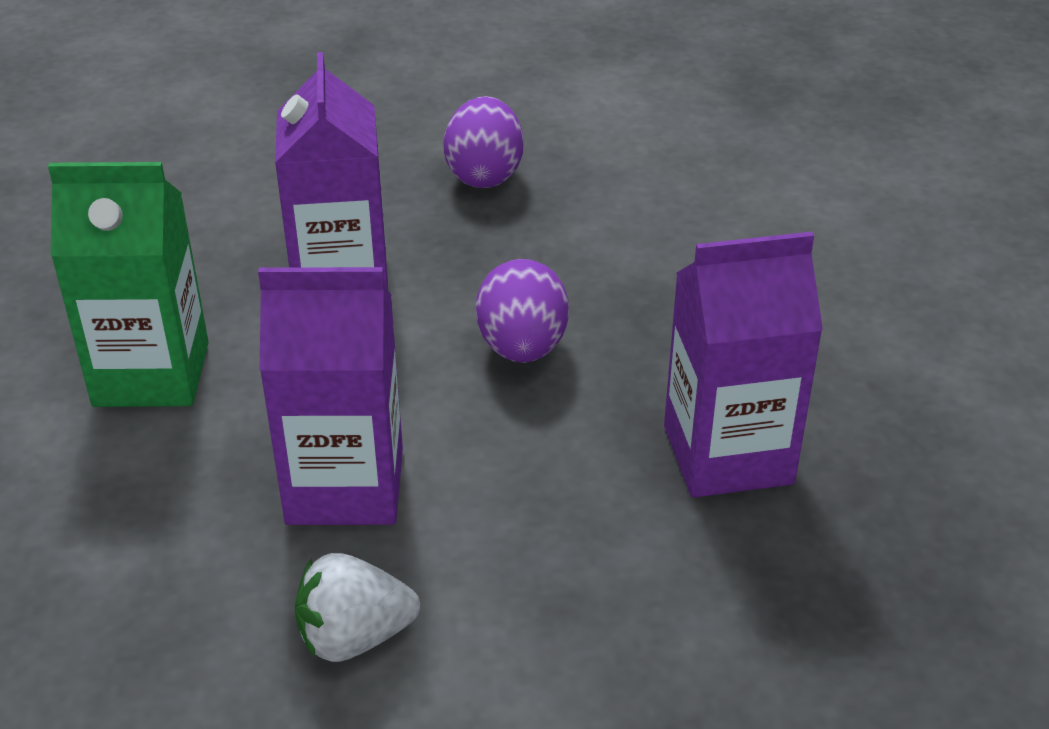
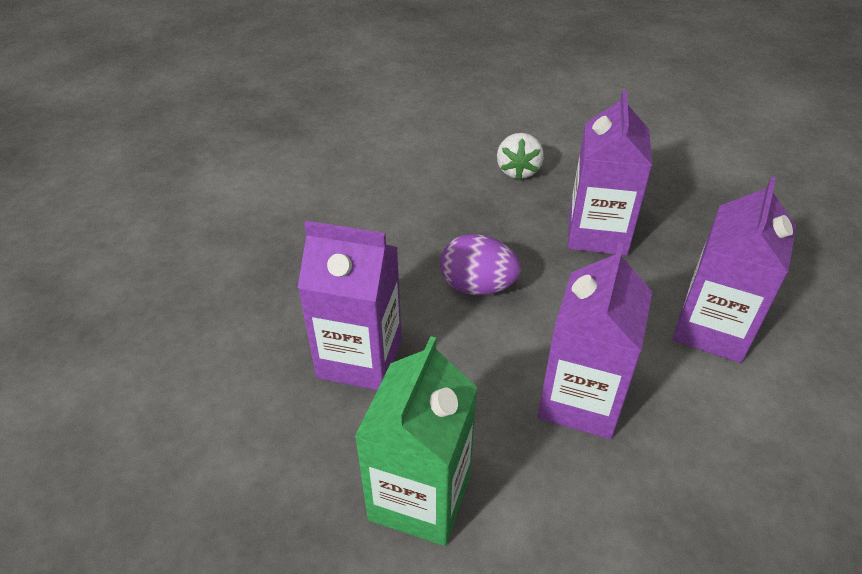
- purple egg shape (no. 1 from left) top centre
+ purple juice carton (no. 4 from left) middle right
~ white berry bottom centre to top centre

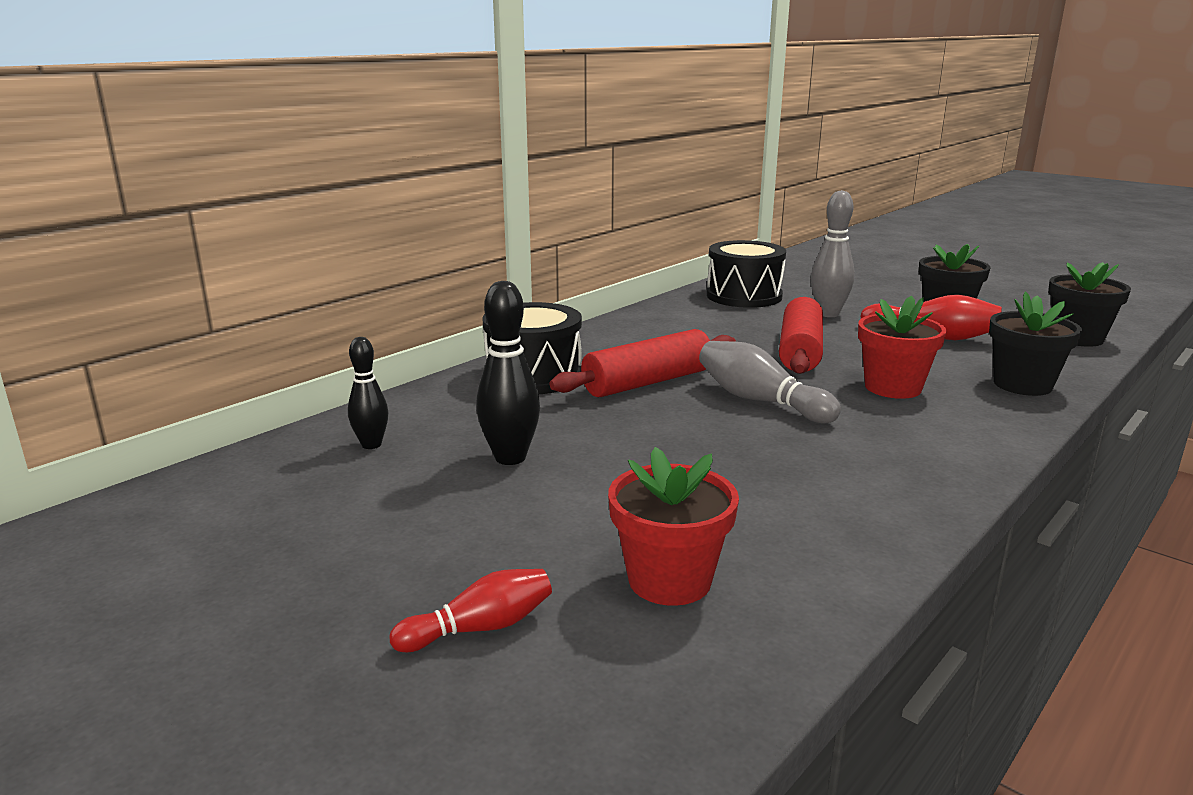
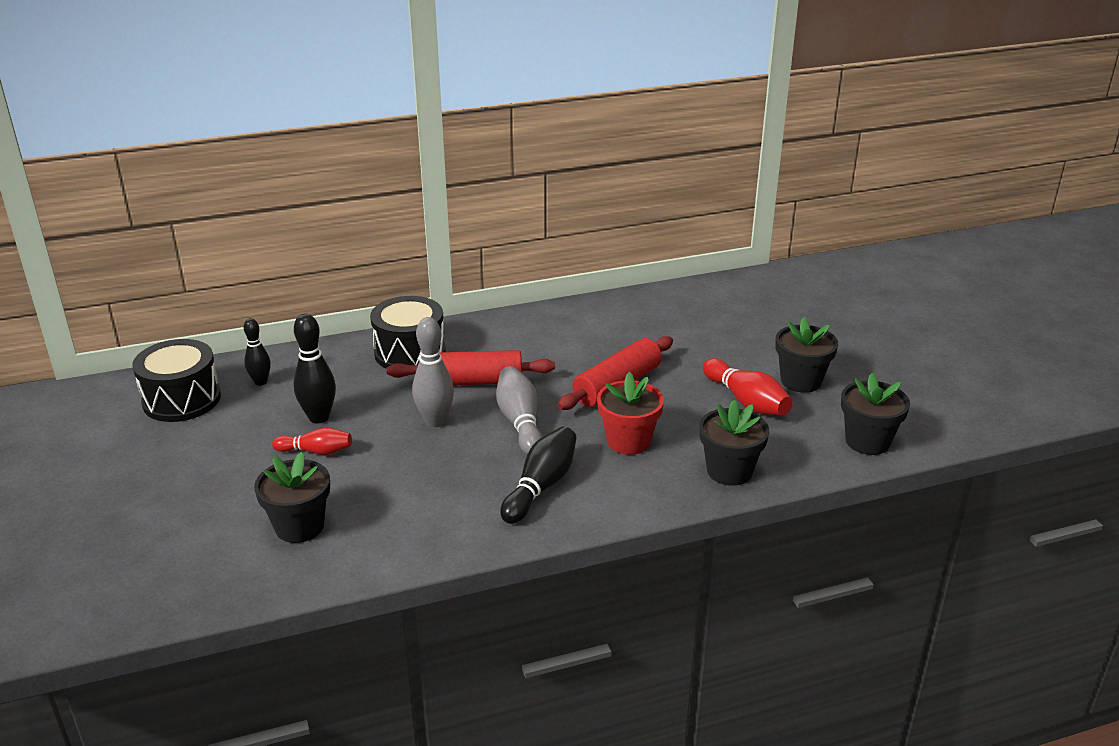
+ ebony skittle (no. 3 from left) centre
~ crimson skittle (no. 1 from left) bottom centre to middle left
~ ebony toy drum (no. 2 from left in the first image) centre to ebony toy drum (no. 1 from left) middle left
~ grey skittle (no. 2 from left in the first image) top right to grey skittle (no. 1 from left) centre
~ crimson plant pot (no. 1 from left) centre to ebony plant pot (no. 1 from left) middle left

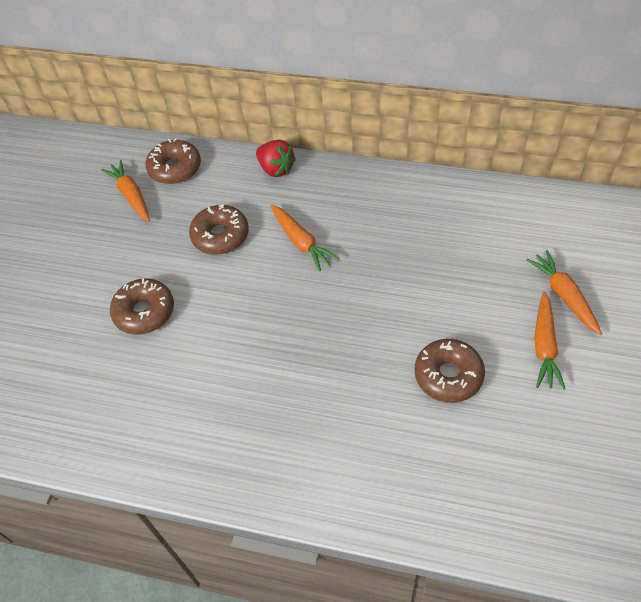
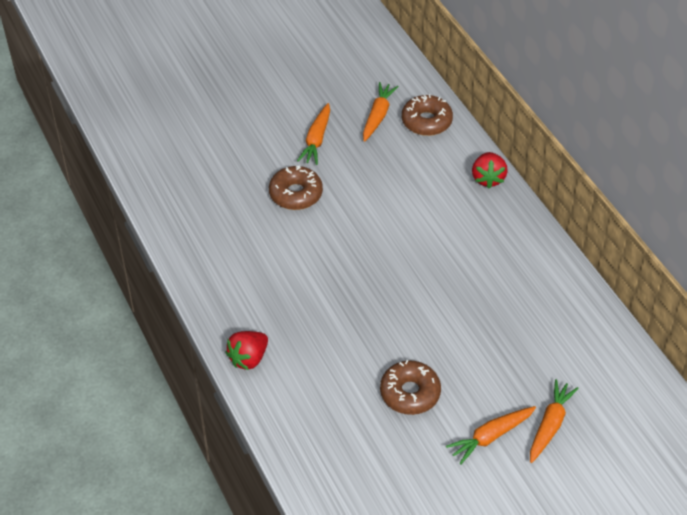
- dark brown donut (no. 3 from left) centre
+ crimson berry (no. 1 from left) bottom centre
~ orange-coloured carrot (no. 2 from left in the first image) centre to orange-coloured carrot (no. 1 from left) top centre

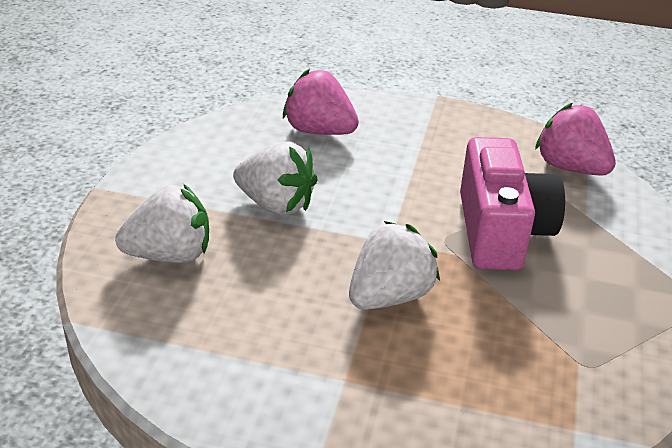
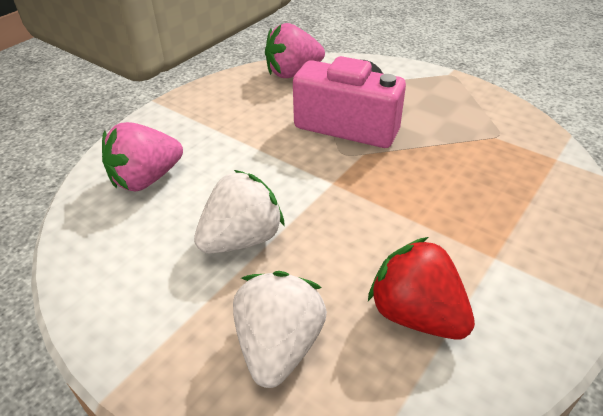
- white berry (no. 3 from left) centre
+ crimson berry bottom right

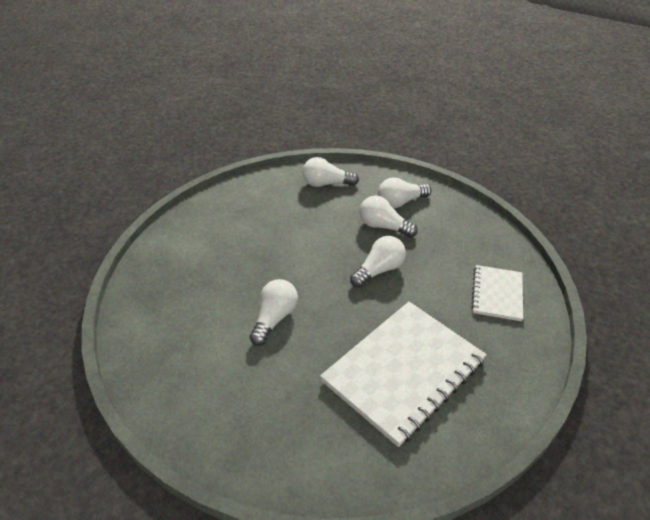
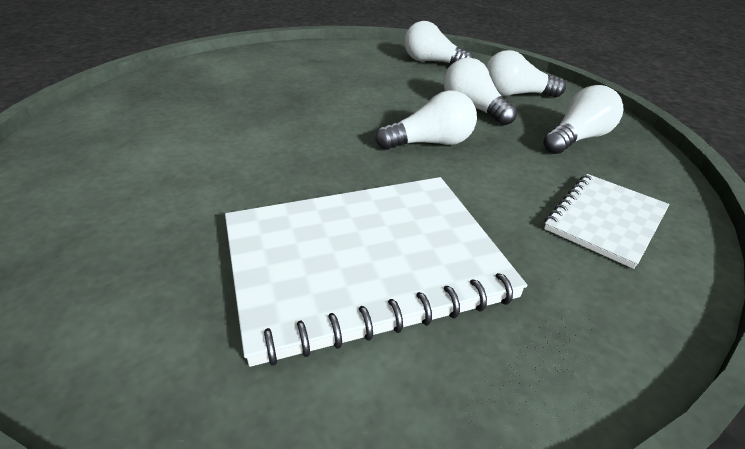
~ white lightbulb (no. 1 from left in the first image) centre to white lightbulb (no. 5 from left) top right

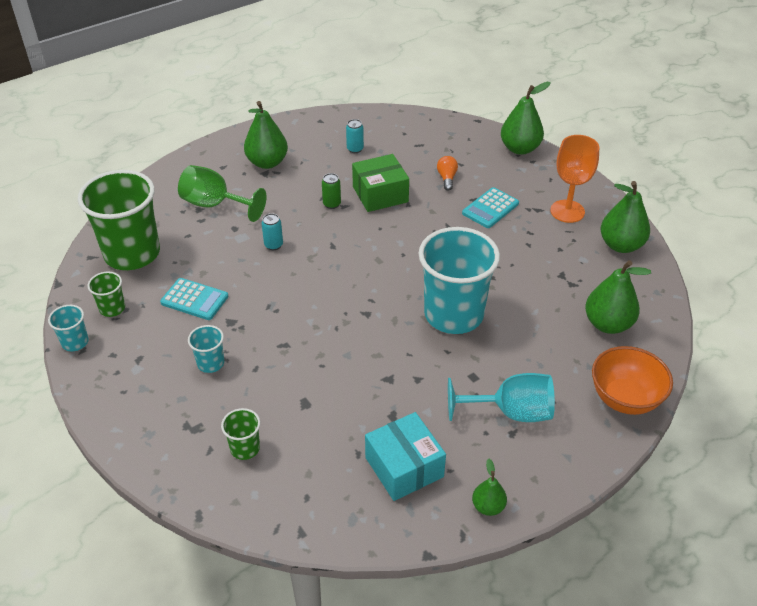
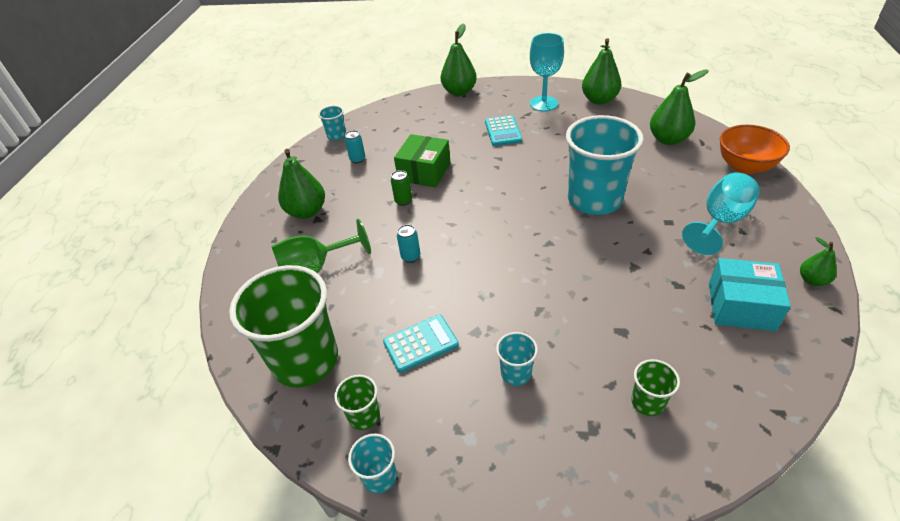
- orange-coloured lightbulb top centre
+ teal beaker (no. 1 from left) top centre
~ orange-coloured goblet top right to teal goblet (no. 1 from left) top centre

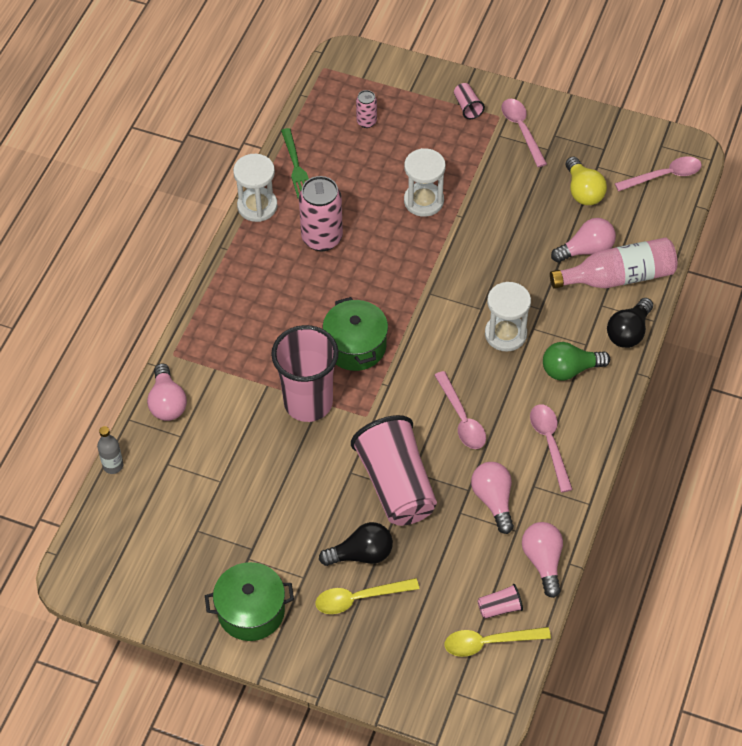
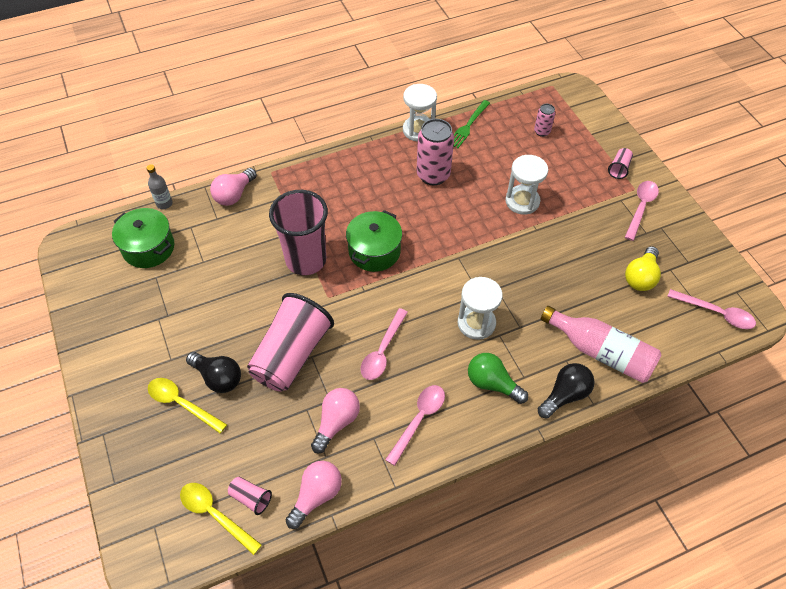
- rose-pink lightbulb (no. 4 from left) top right
~ emerald cooking pot (no. 1 from left) bottom centre to middle left
~ ebony lightbulb (no. 2 from left) middle right = middle right 150 degrees clockwise

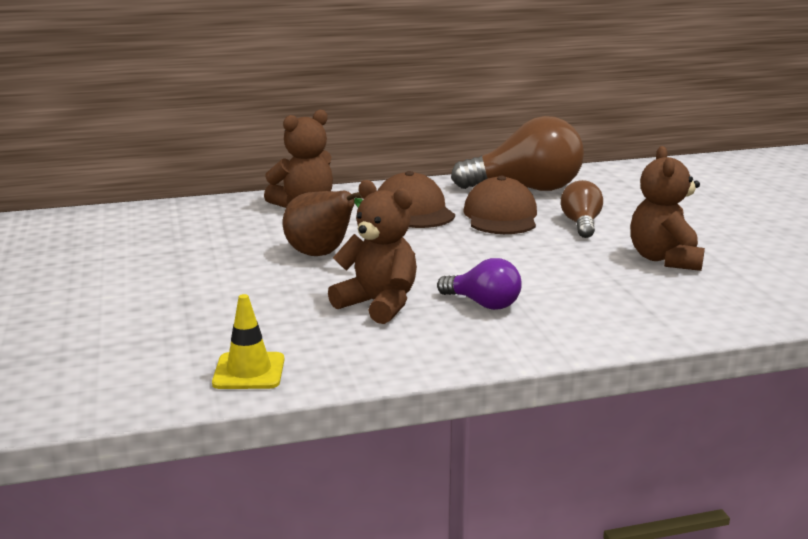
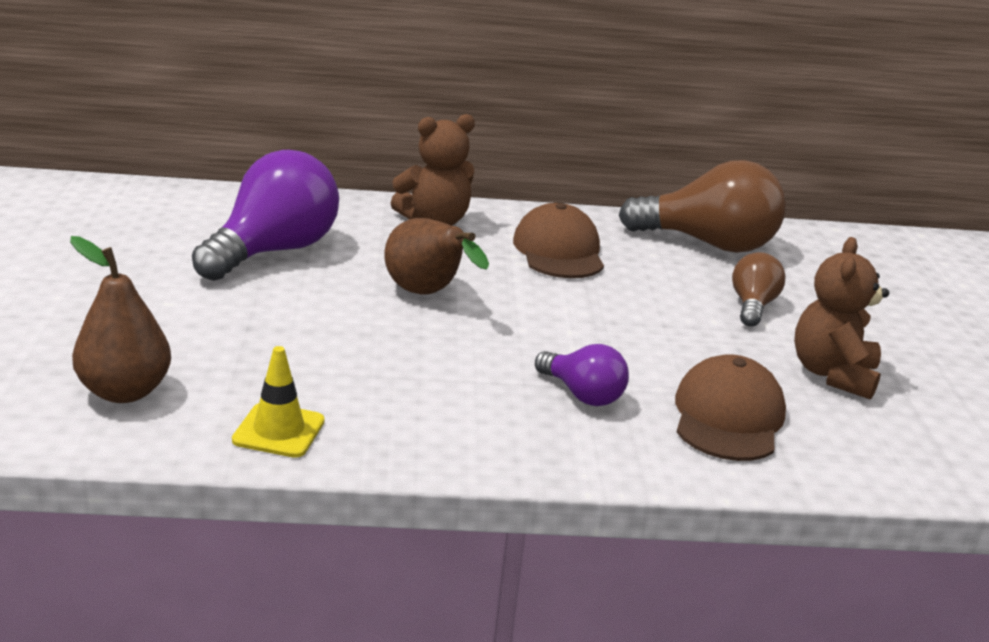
- dark brown teddy (no. 2 from left) centre
+ dark brown pear fruit (no. 1 from left) middle left
+ purple lightbulb (no. 1 from left) middle left
~ dark brown cap (no. 2 from left) centre to middle right

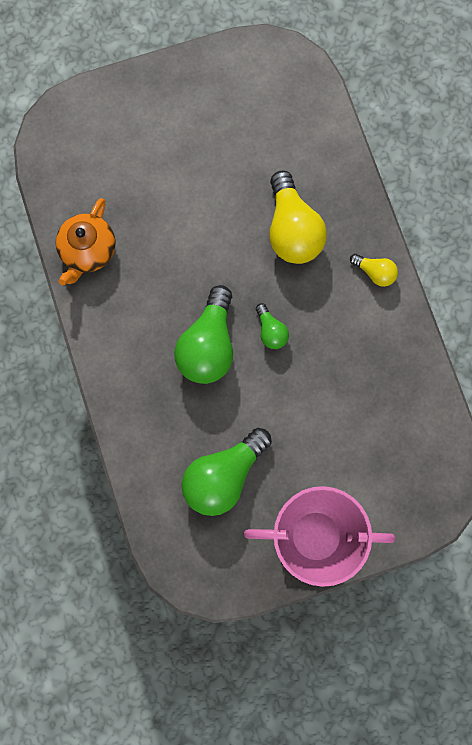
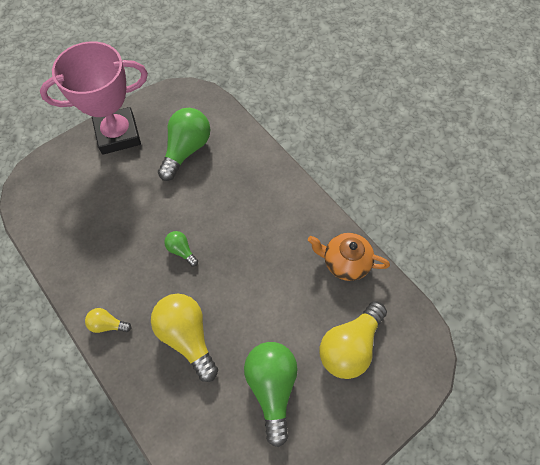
+ yellow lightbulb (no. 3 from left) bottom centre
~ emerald lightbulb (no. 1 from left in the first image) centre to emerald lightbulb (no. 3 from left) bottom centre
~ orange-coloured china teapot top left = centre 75 degrees counterclockwise

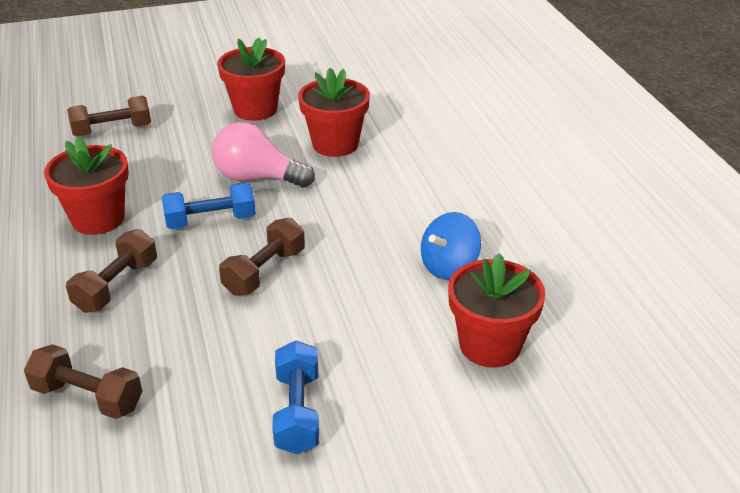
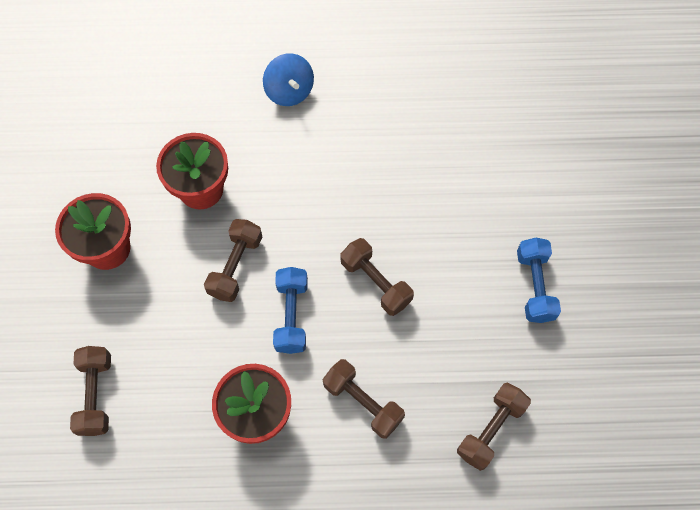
- crimson plant pot (no. 4 from left) middle right
~ blue spinning top centre to top centre
~ rose-pink lightbulb top centre to dark brown free weight (no. 2 from left) middle left
~ blue free weight (no. 2 from left) bottom centre = middle right 75 degrees clockwise

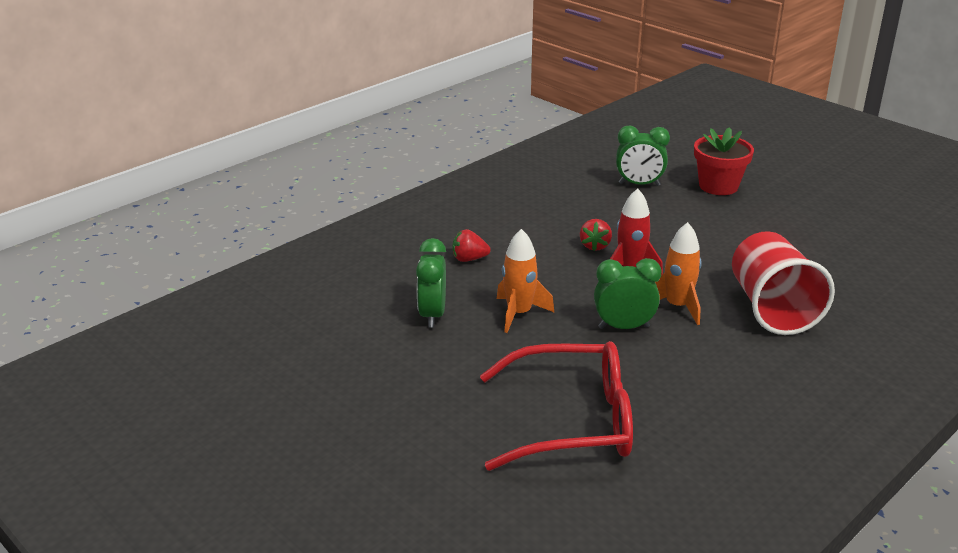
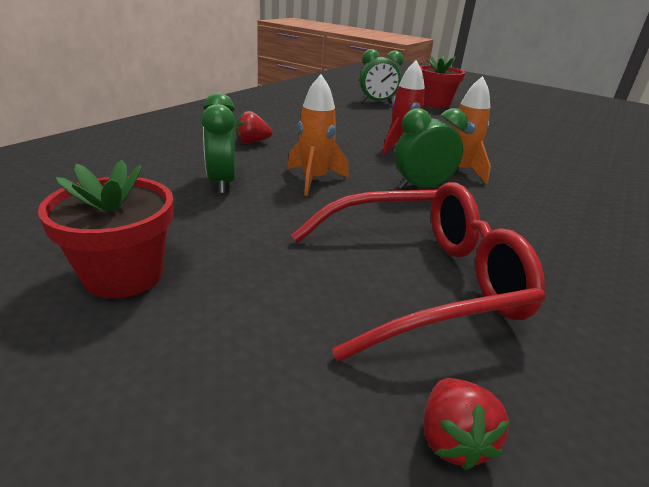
- crimson beaker middle right
+ crimson plant pot (no. 1 from left) middle left
~ crimson berry (no. 2 from left) centre to bottom right

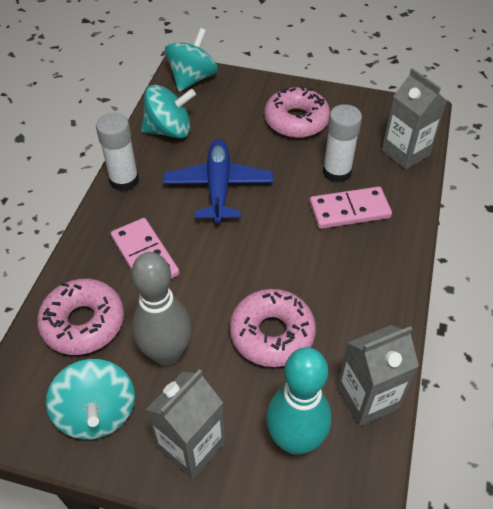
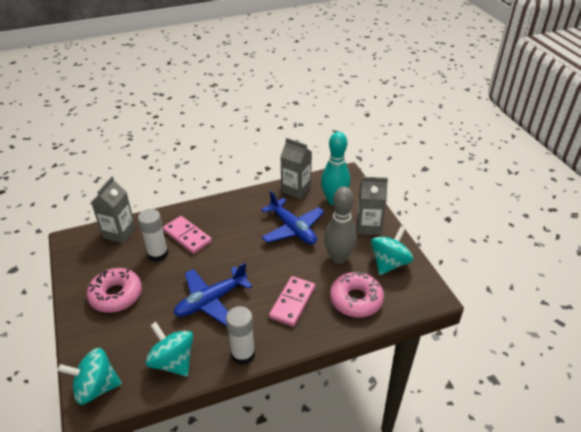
~ rose-pink donut (no. 2 from left) centre to blue aeroplane (no. 2 from left) centre

